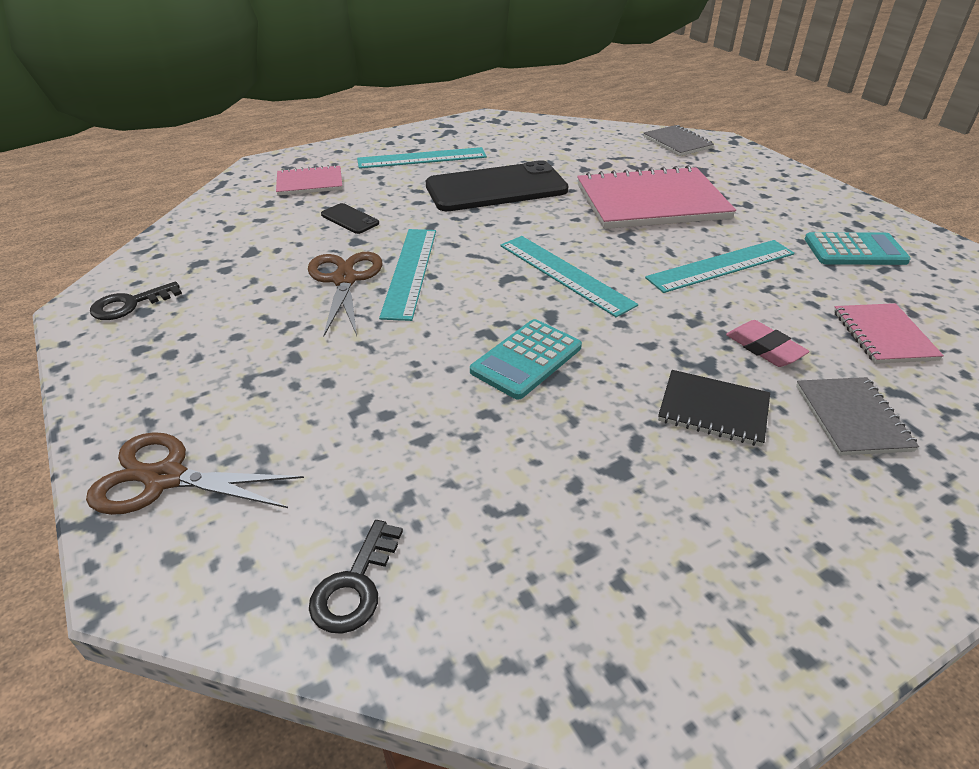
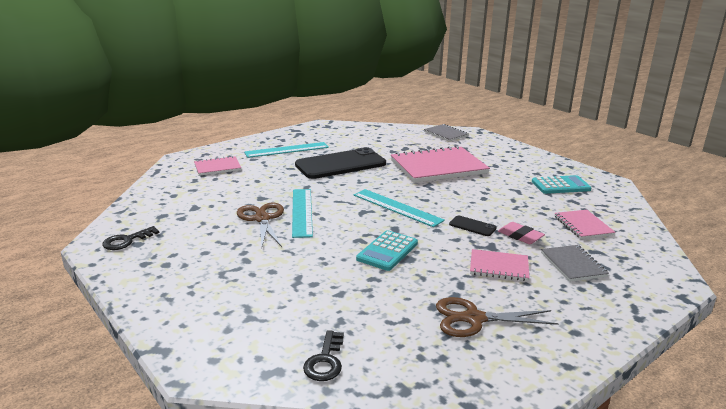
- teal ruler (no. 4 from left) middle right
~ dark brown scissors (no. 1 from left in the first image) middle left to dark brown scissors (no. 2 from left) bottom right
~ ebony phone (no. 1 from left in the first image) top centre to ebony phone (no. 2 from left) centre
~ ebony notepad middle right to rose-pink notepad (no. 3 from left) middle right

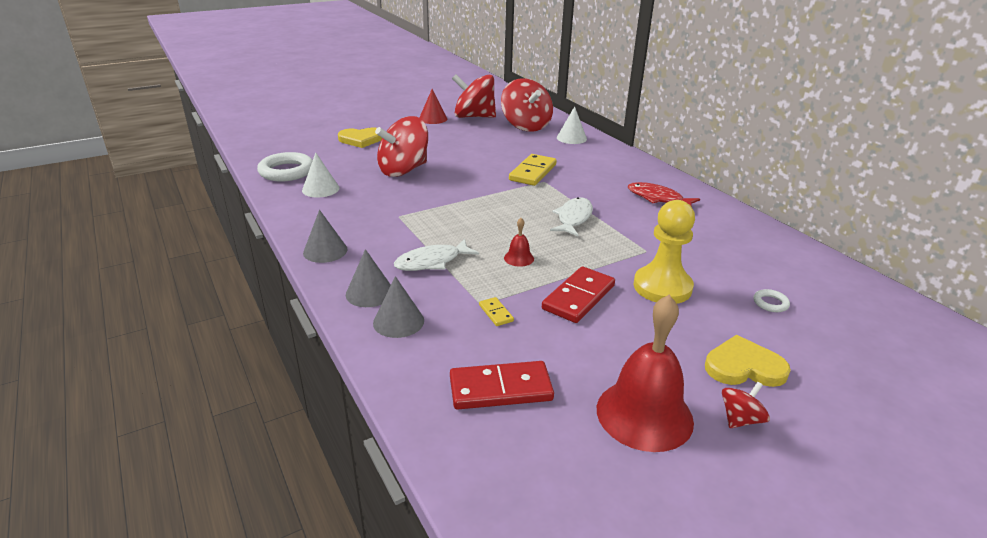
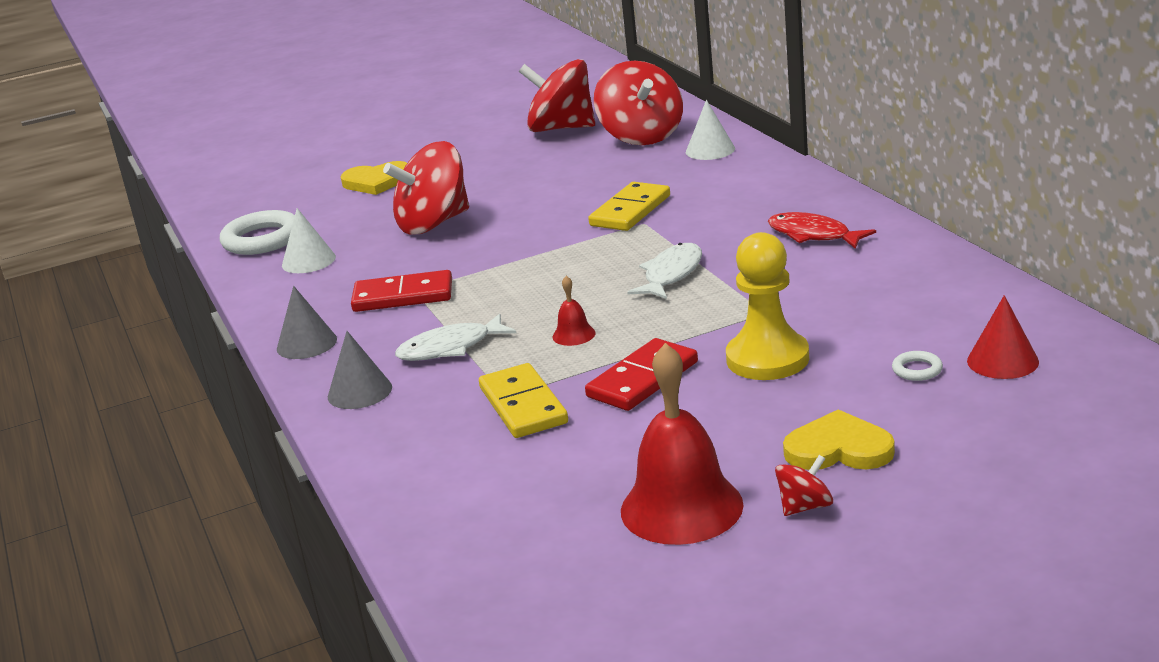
- grey cone shape (no. 3 from left) centre
~ crimson cone shape top centre to middle right
~ crimson domino tile (no. 1 from left) bottom centre to centre
~ yellow domino tile (no. 1 from left) centre = centre x2.12

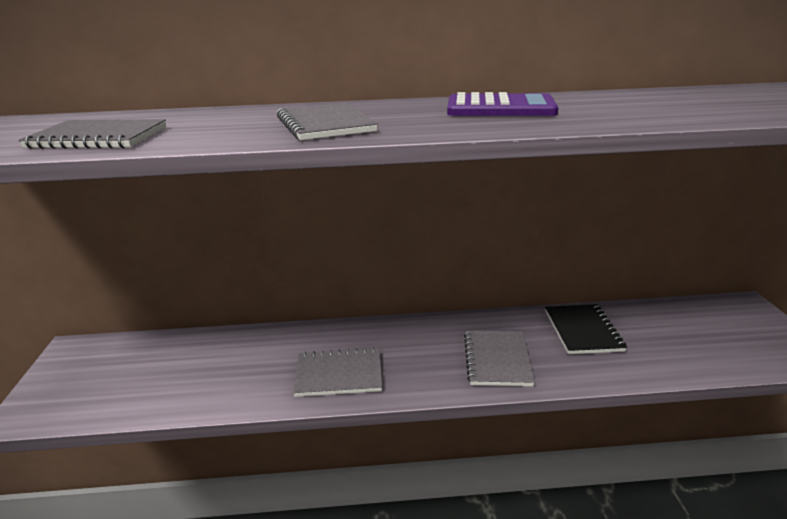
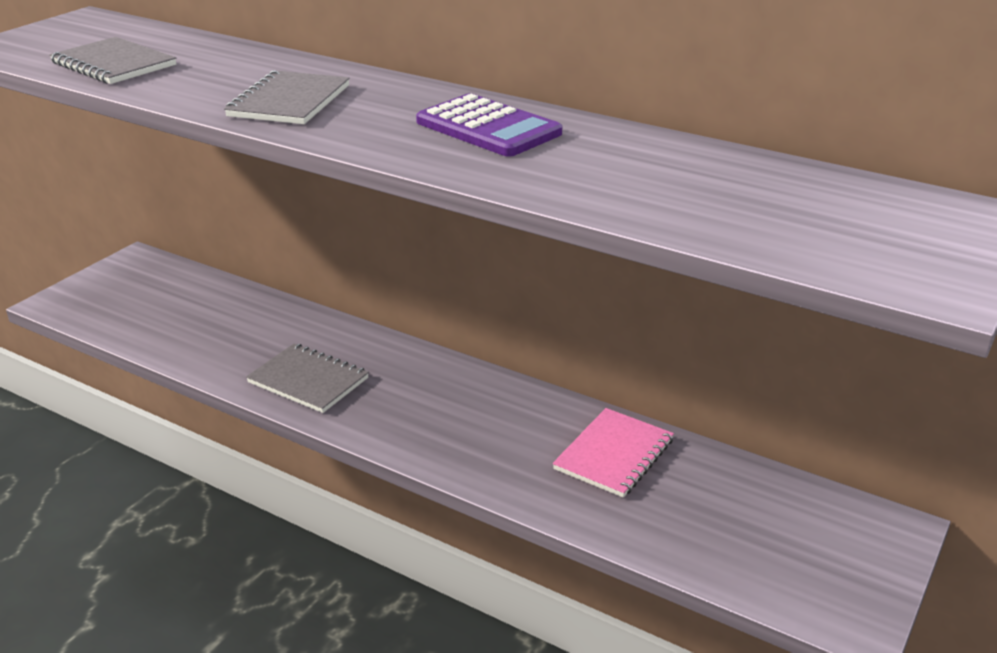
- grey notepad (no. 4 from left) bottom centre
~ ebony notepad middle right to rose-pink notepad bottom centre

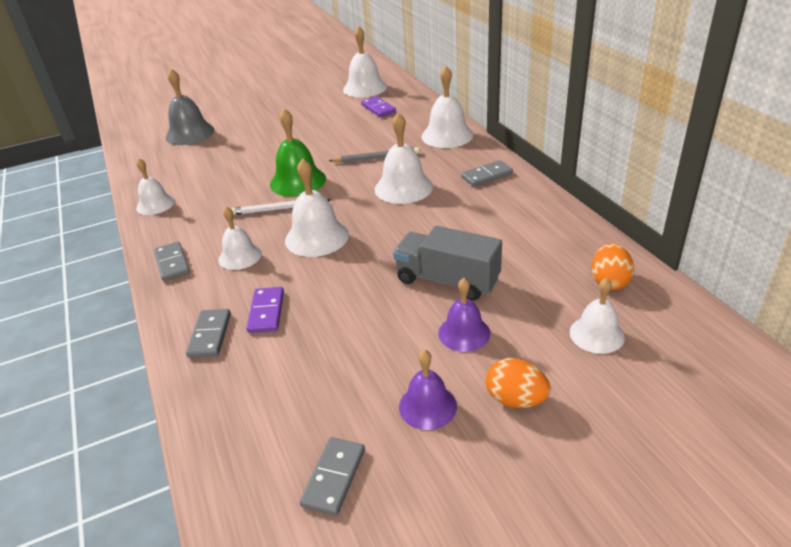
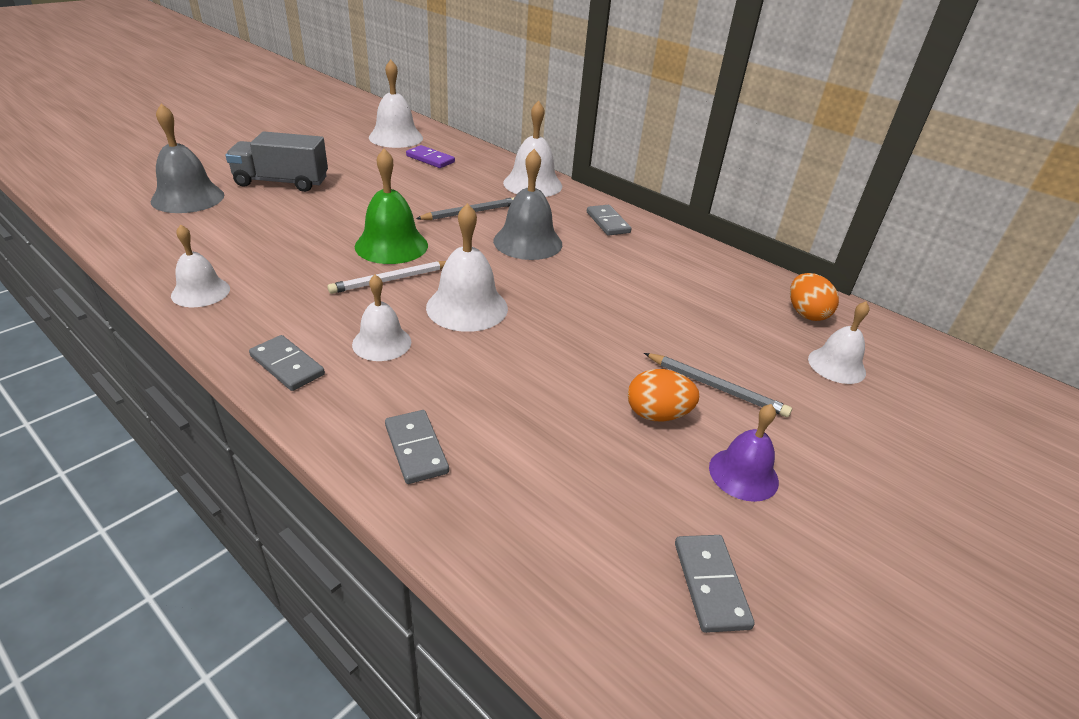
- purple domino tile (no. 1 from left) centre
~ grey truck centre to top left
~ orange-coloured egg shape (no. 1 from left) bottom centre to centre
~ purple bell (no. 2 from left) centre to grey wooden pencil (no. 2 from left) centre
~ white bell (no. 5 from left) top centre to grey bell (no. 2 from left) top centre
~ grey domino tile (no. 4 from left in the first image) top centre = top centre 60 degrees counterclockwise

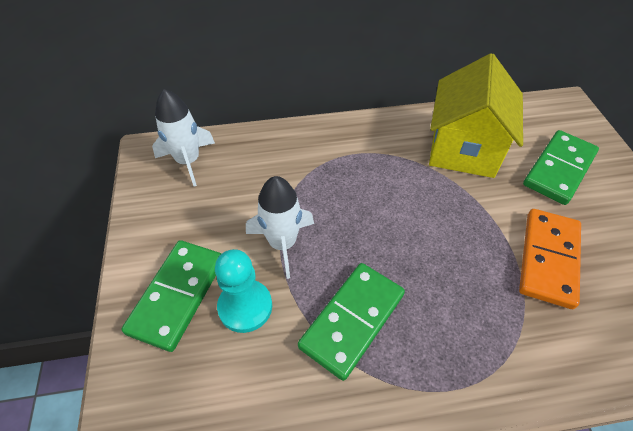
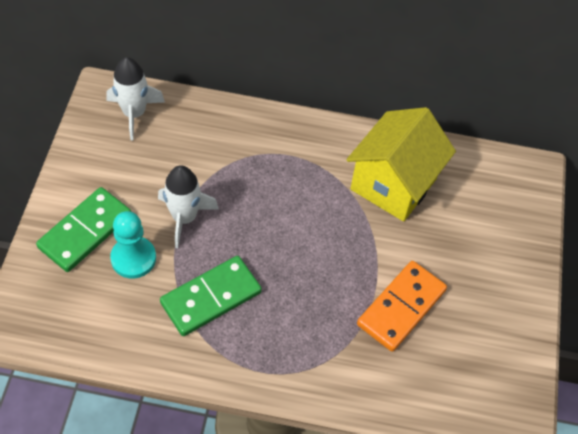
- emerald domino tile (no. 3 from left) middle right

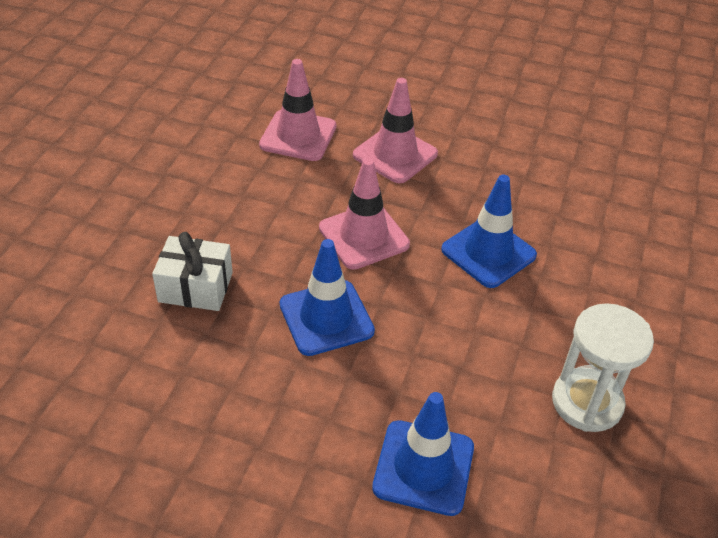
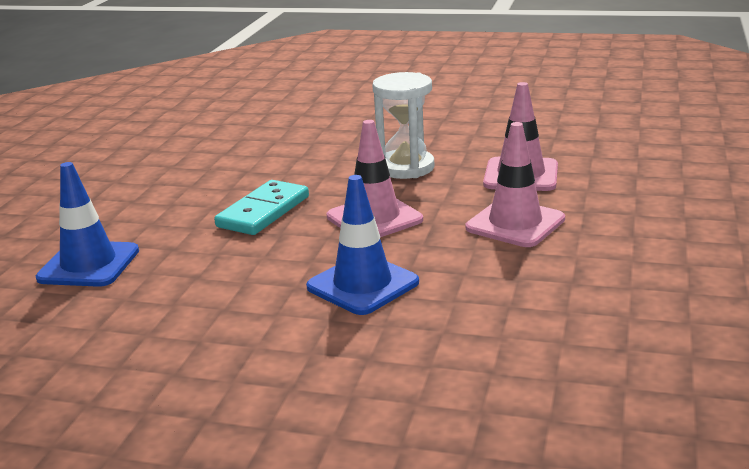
- white wrapped gift middle left
~ white sand timer bottom right to top centre
~ blue road cone (no. 1 from left) centre to teal domino tile centre

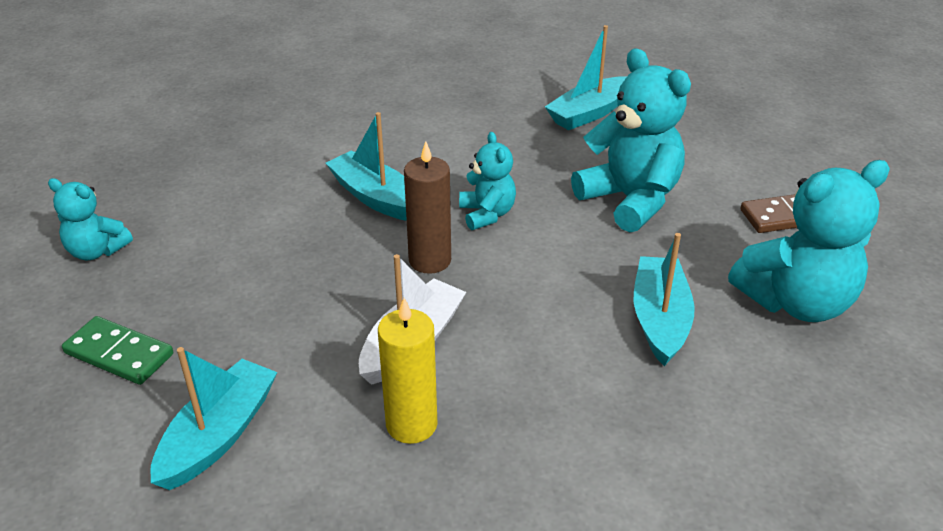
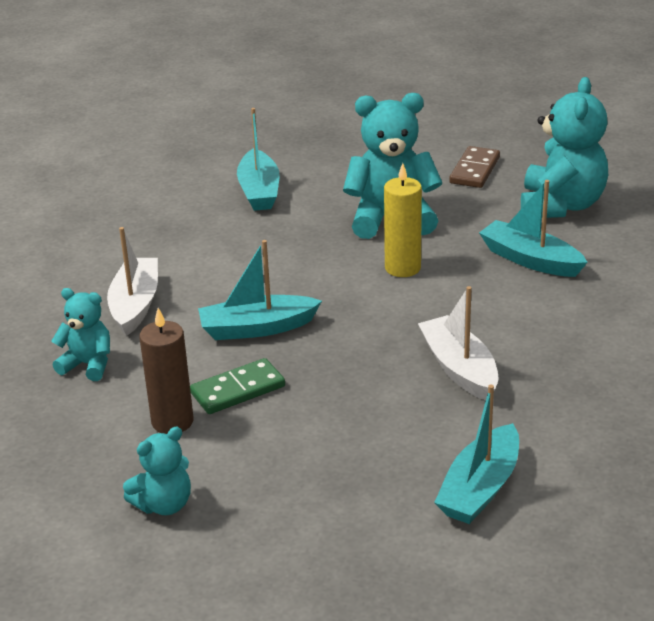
+ white toy boat (no. 1 from left) middle left
~ emerald domino tile middle left to centre
~ yellow wax candle bottom centre to centre
~ dark brown wax candle centre to middle left
~ teal teddy (no. 2 from left in the first image) centre to teal teddy (no. 1 from left) middle left
~ teal toy boat (no. 1 from left in the first image) bottom left = bottom right 120 degrees counterclockwise

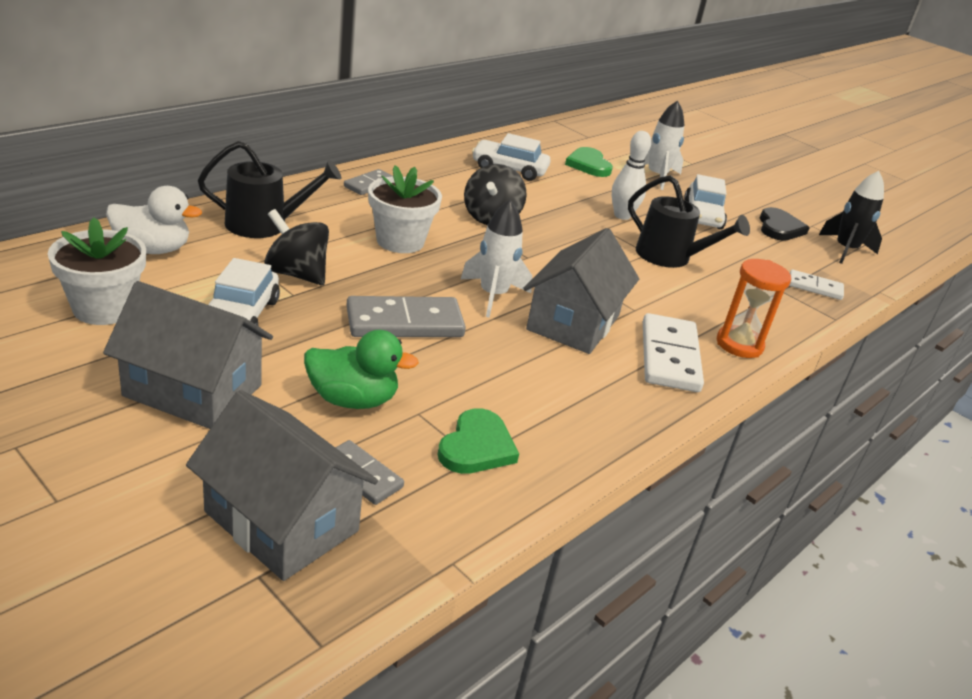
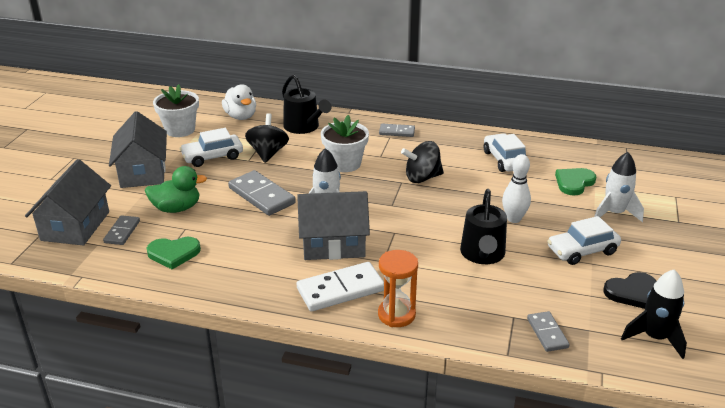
~ white domino tile (no. 2 from left) middle right to grey domino tile (no. 4 from left) bottom right
~ emerald rubber duck centre = middle left 75 degrees counterclockwise

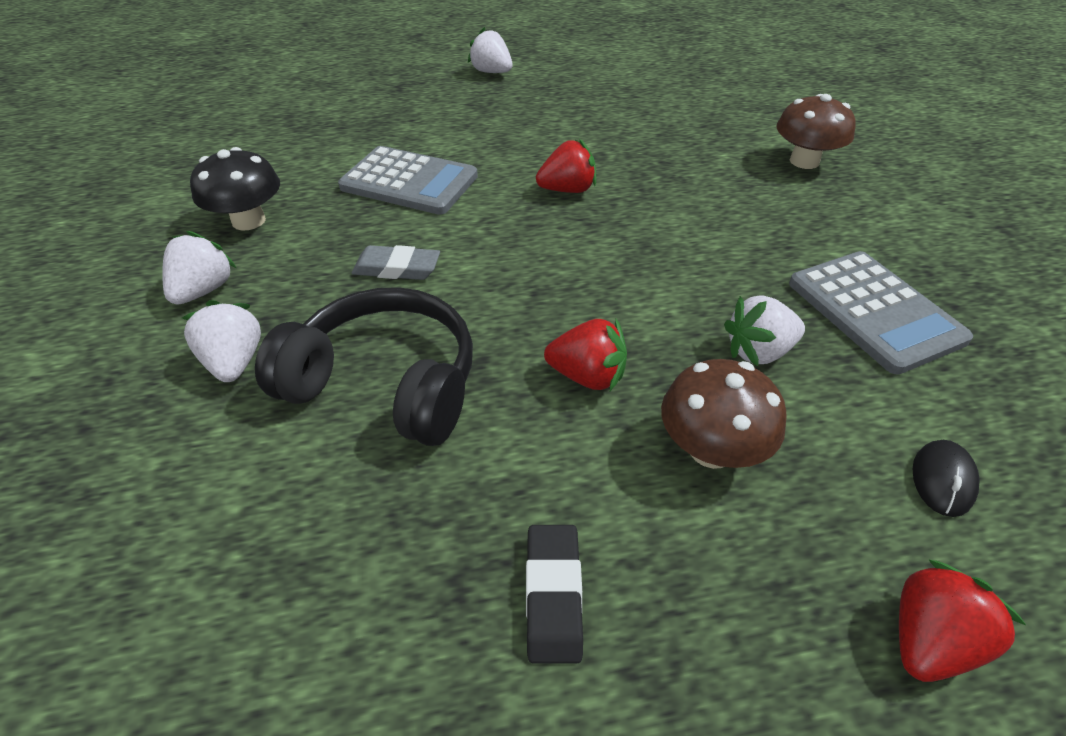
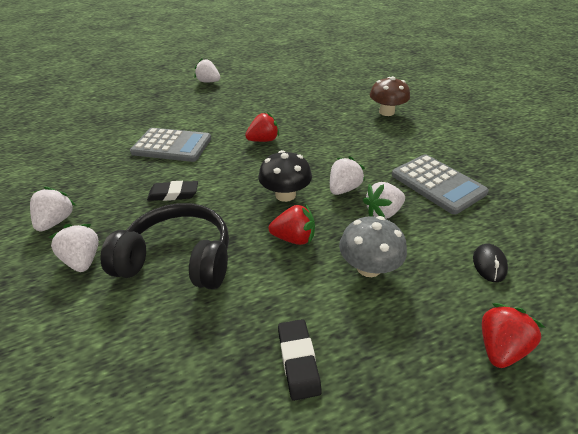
+ white berry (no. 4 from left) centre
~ ebony fungus top left to centre
~ grey eraser centre to ebony eraser (no. 1 from left) middle left
~ dark brown fungus (no. 1 from left) middle right to grey fungus centre

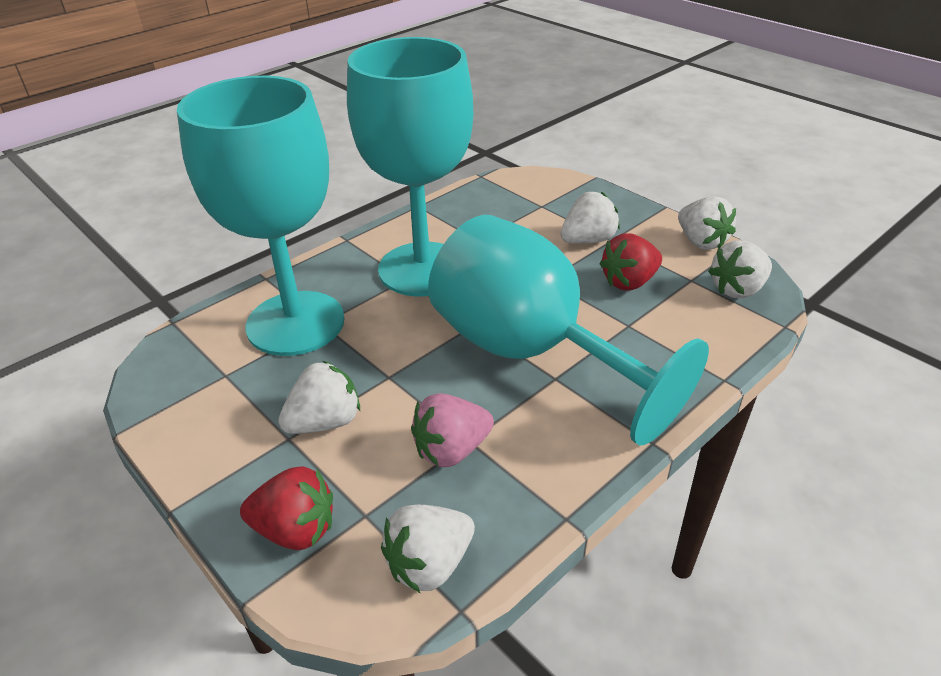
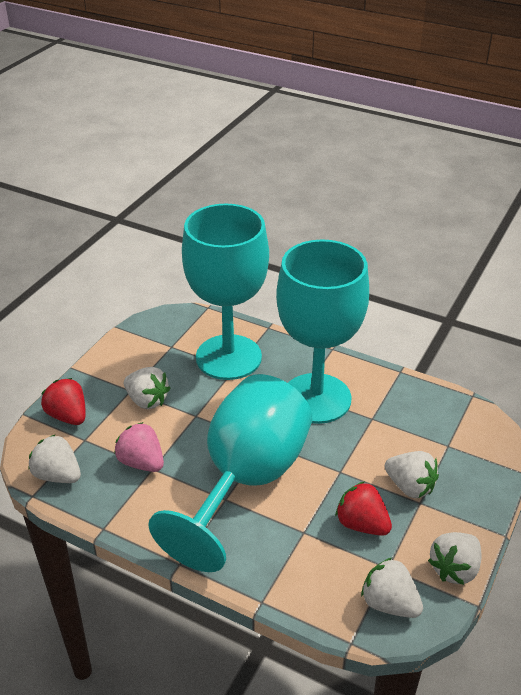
~ crimson berry (no. 1 from left) bottom left = middle left 150 degrees clockwise

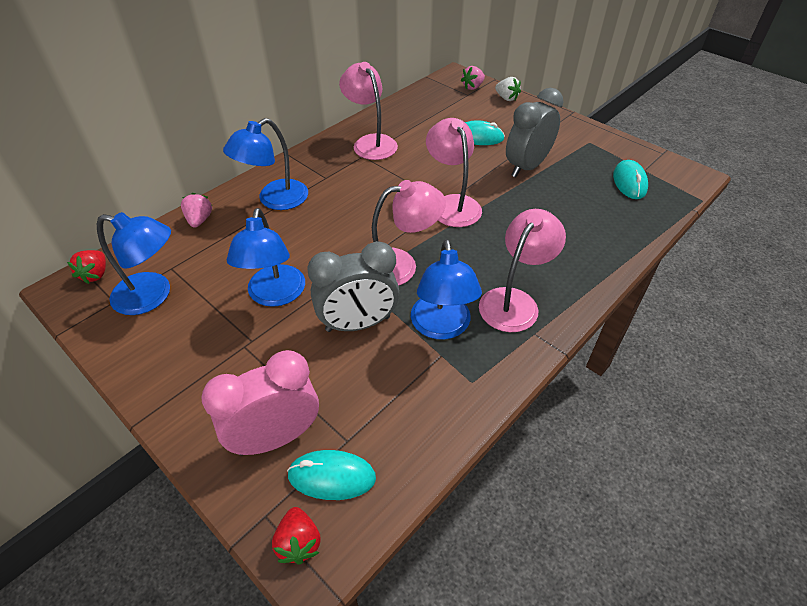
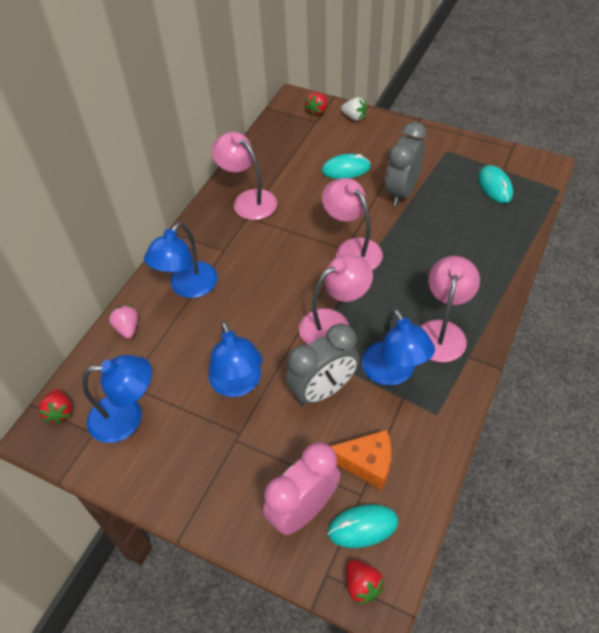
+ orange-coloured cheese bottom centre
~ rose-pink berry (no. 2 from left) top centre to crimson berry (no. 2 from left) top centre

